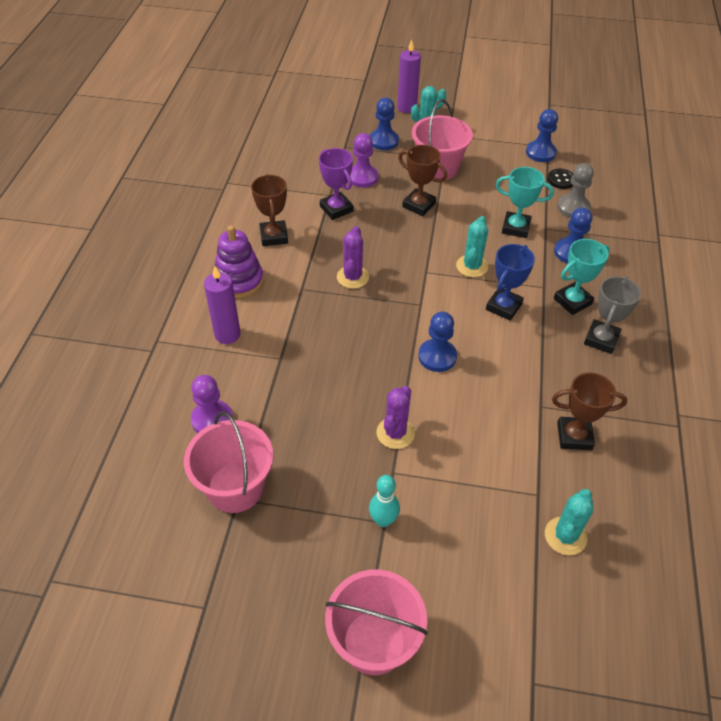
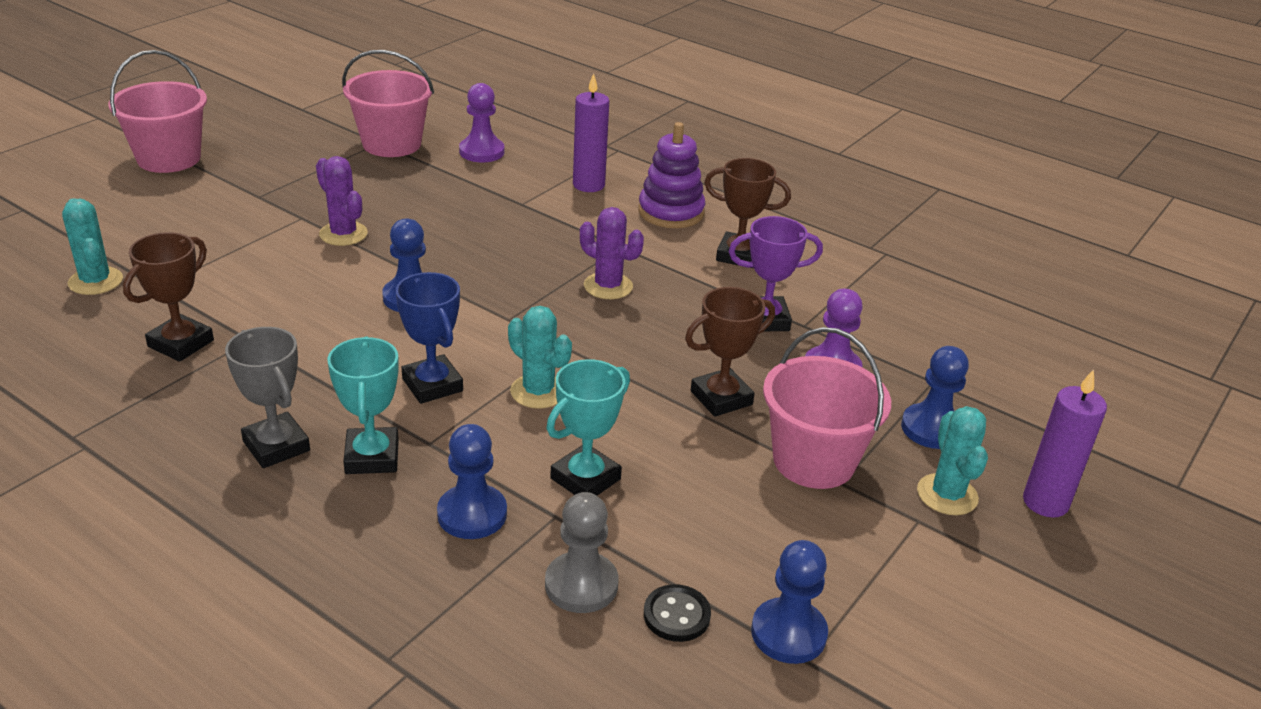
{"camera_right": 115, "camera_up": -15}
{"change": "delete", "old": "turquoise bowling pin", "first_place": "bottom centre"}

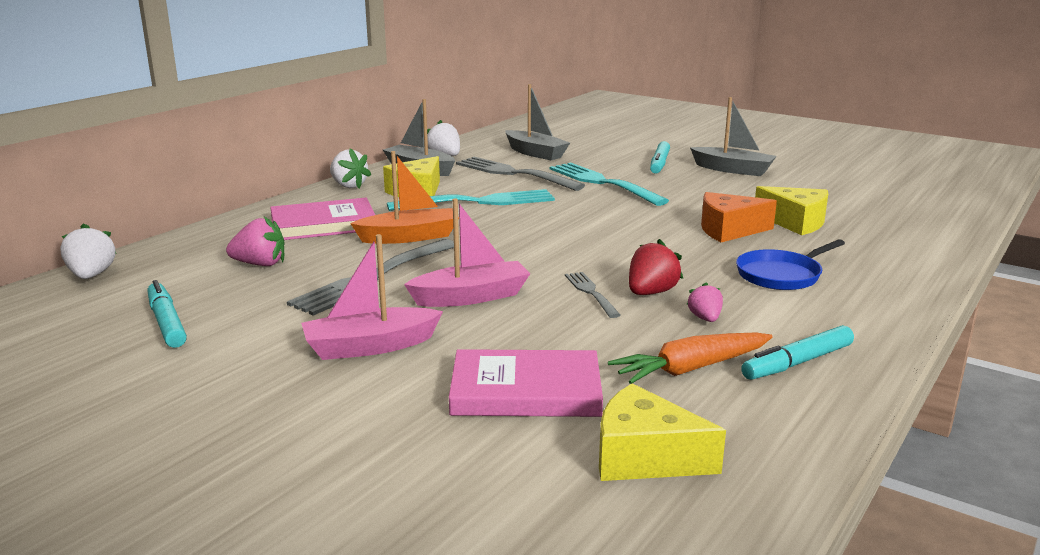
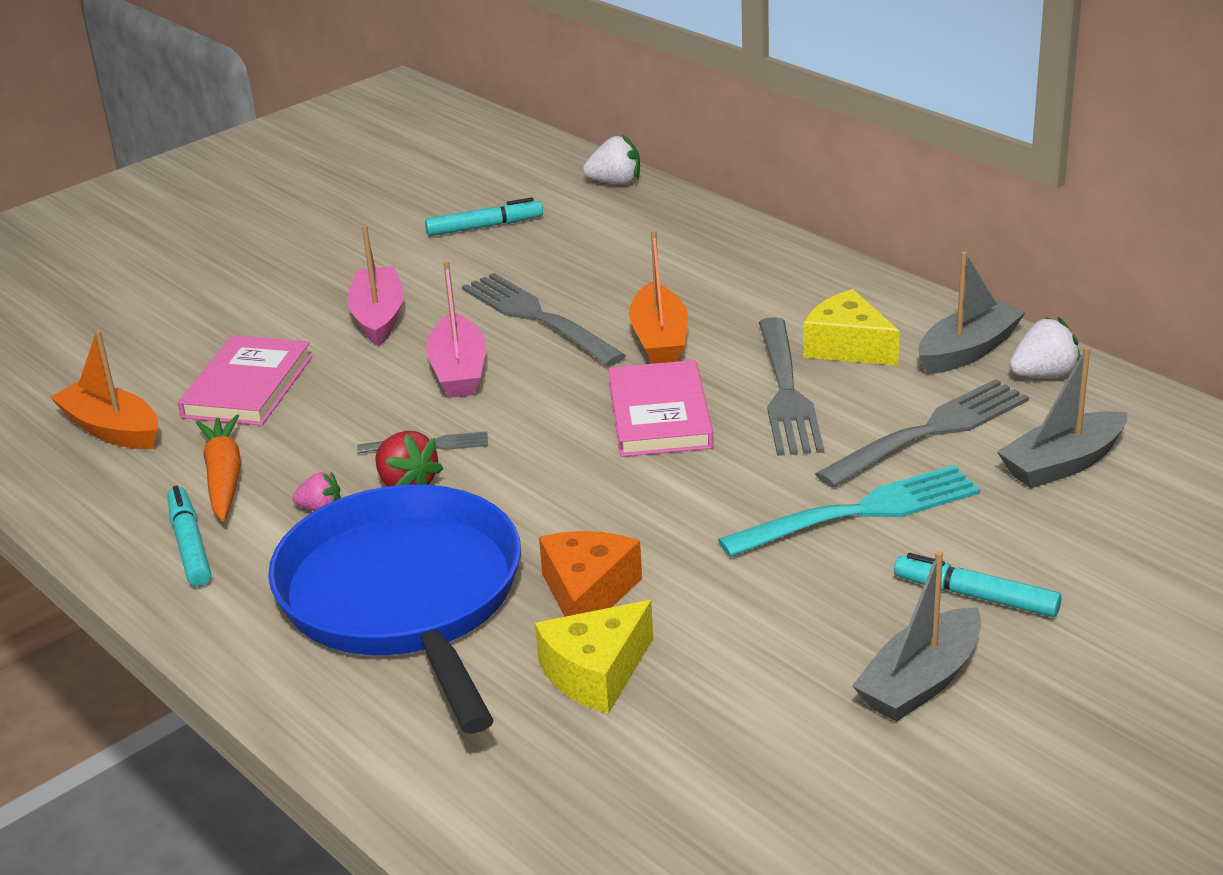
{"camera_right": 105, "camera_up": 10}
{"change": "delete", "old": "pink strawberry (1st from left)", "first_place": "middle left"}
{"change": "delete", "old": "white strawberry (2nd from left)", "first_place": "top centre"}
{"change": "move", "old": "pink book (1st from left in the first image)", "new": "pink book (2nd from left)", "first_place": "middle left", "second_place": "centre"}
{"change": "replace", "old": "yellow cheese (2nd from left)", "new": "orange boat (1st from left)", "first_place": "bottom centre", "second_place": "middle left"}
{"change": "recolor", "old": "turquoise fork (1st from left)", "new": "grey fork (3rd from left)", "first_place": "centre", "second_place": "centre"}
{"change": "resize", "old": "blue pan", "first_place": "middle right", "second_place": "bottom left", "factor": 2.18}

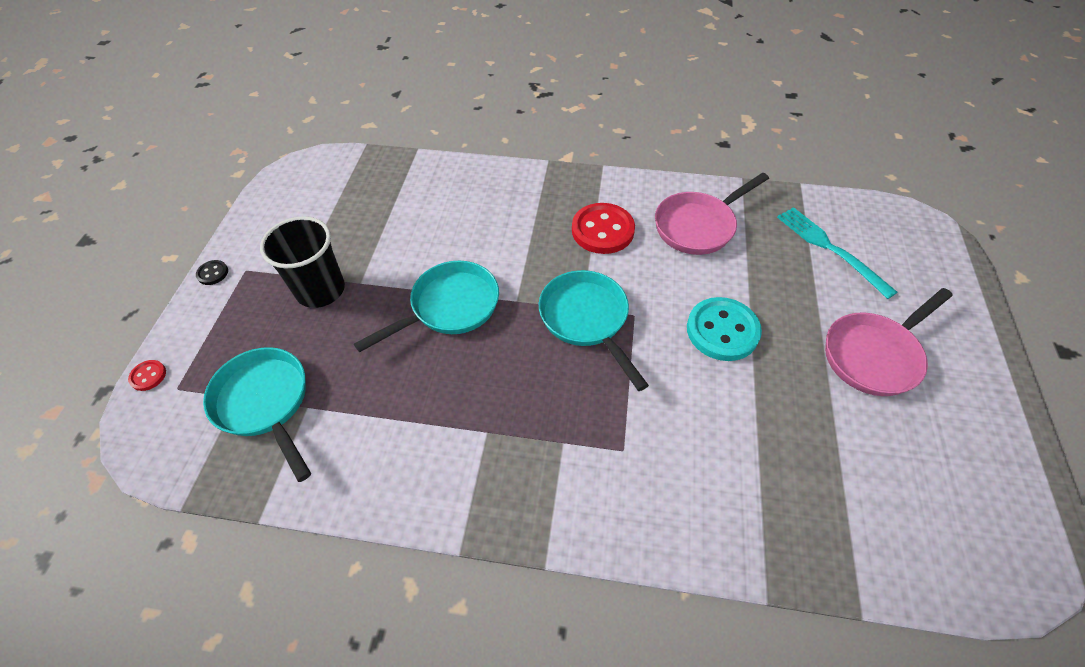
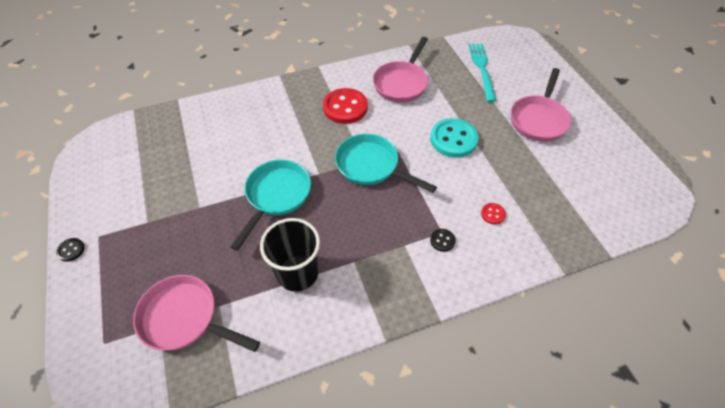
{"camera_right": -30, "camera_up": 0}
{"change": "insert", "new": "black button (2nd from left)", "second_place": "centre"}
{"change": "move", "old": "red button (1st from left in the first image)", "new": "red button (2nd from left)", "first_place": "middle left", "second_place": "middle right"}
{"change": "move", "old": "black cup", "first_place": "middle left", "second_place": "centre"}
{"change": "recolor", "old": "turquoise pan (1st from left)", "new": "pink pan (1st from left)", "first_place": "middle left", "second_place": "bottom left"}
{"change": "rotate", "old": "turquoise fork", "first_place": "middle right", "second_place": "top centre", "degrees": 60}

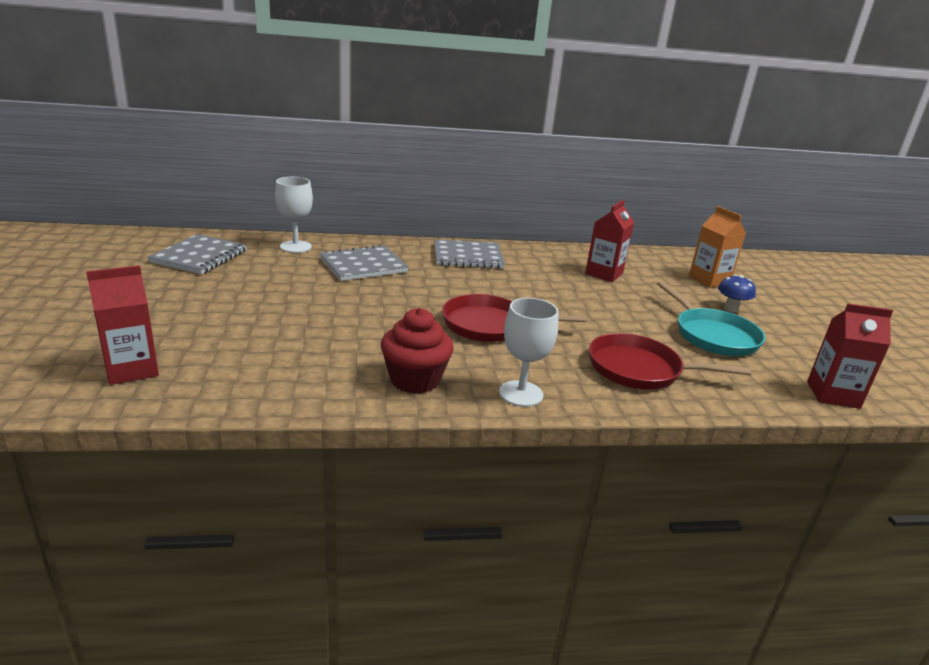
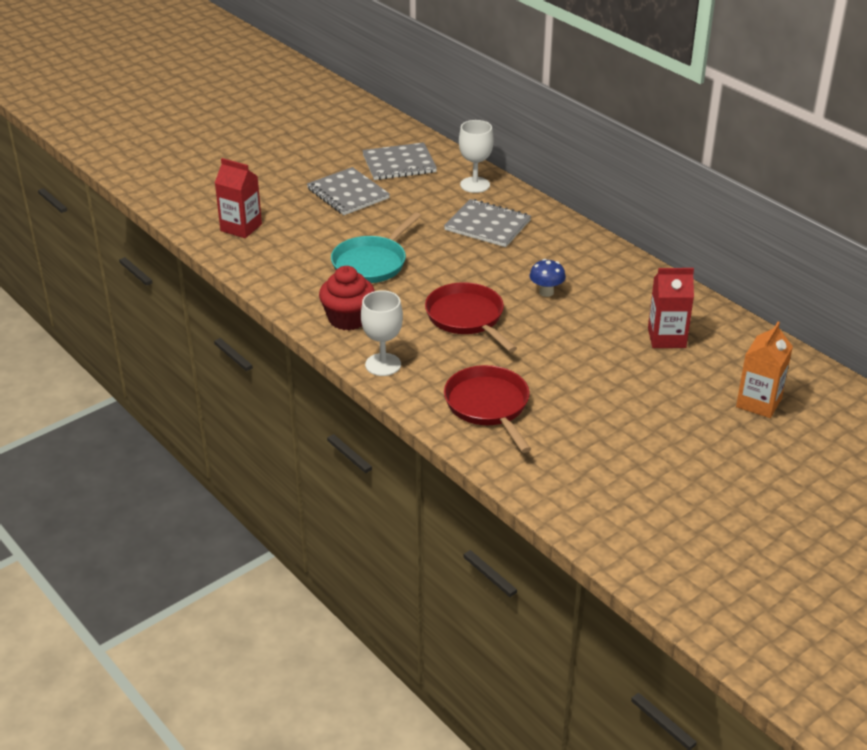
{"camera_right": 60, "camera_up": 10}
{"change": "delete", "old": "red carton (3rd from left)", "first_place": "middle right"}
{"change": "move", "old": "grey notebook (3rd from left in the first image)", "new": "grey notebook (1st from left)", "first_place": "centre", "second_place": "top centre"}
{"change": "move", "old": "turquoise pan", "first_place": "middle right", "second_place": "top centre"}
{"change": "move", "old": "blue mushroom", "first_place": "middle right", "second_place": "centre"}

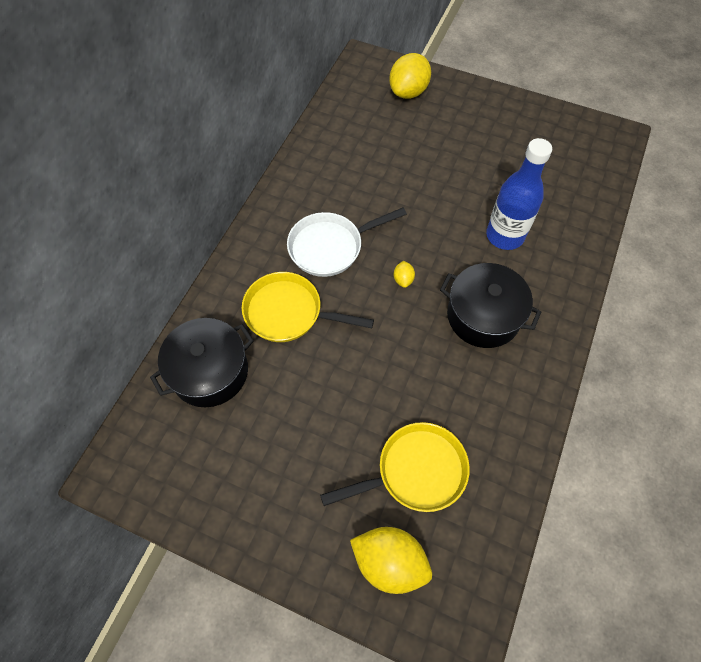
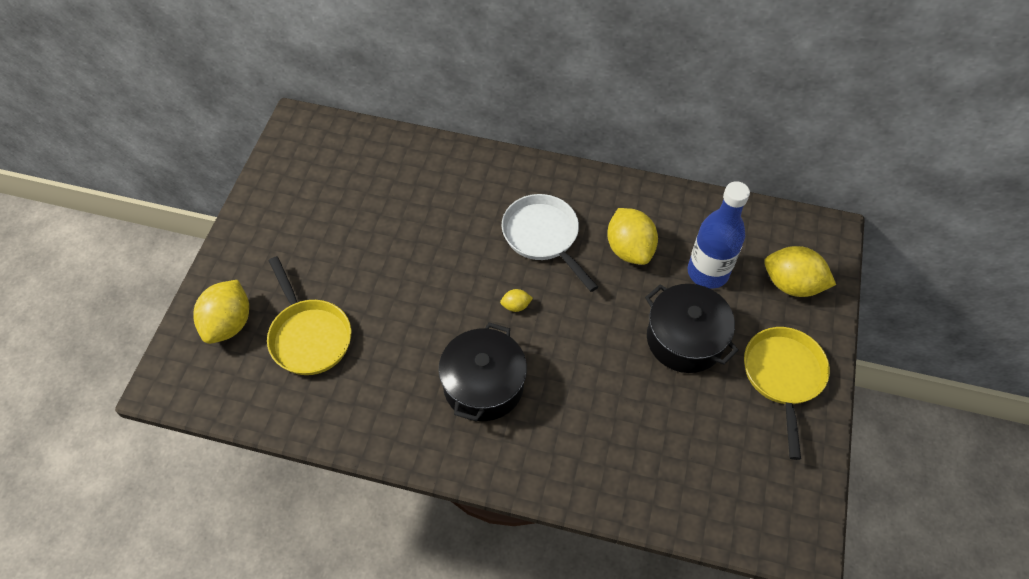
{"camera_right": 80, "camera_up": -5}
{"change": "insert", "new": "yellow lemon (3rd from left)", "second_place": "centre"}
{"change": "move", "old": "black pot (1st from left in the first image)", "new": "black pot (2nd from left)", "first_place": "middle left", "second_place": "middle right"}
{"change": "move", "old": "yellow pan (1st from left in the first image)", "new": "yellow pan (2nd from left)", "first_place": "centre", "second_place": "bottom right"}
{"change": "move", "old": "blue bottle", "first_place": "top right", "second_place": "middle right"}

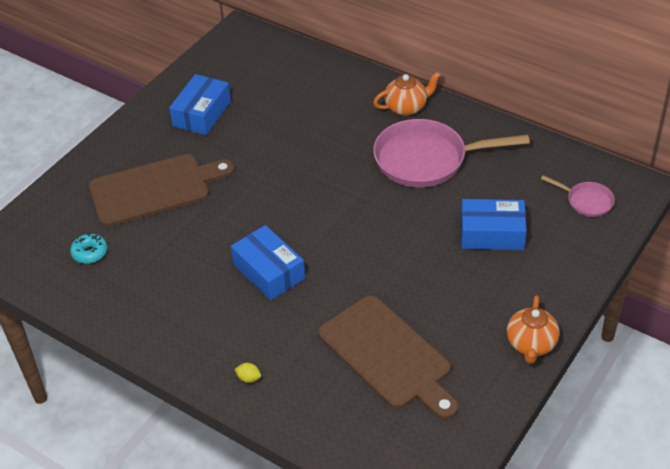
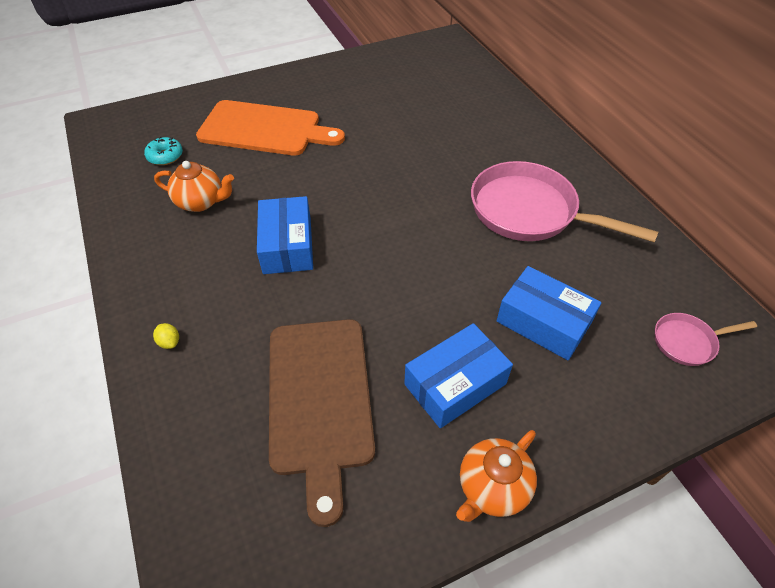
{"camera_right": 30, "camera_up": 5}
{"change": "move", "old": "blue box (1st from left in the first image)", "new": "blue box (2nd from left)", "first_place": "top left", "second_place": "centre"}
{"change": "move", "old": "orange teapot (1st from left)", "first_place": "top centre", "second_place": "top left"}
{"change": "recolor", "old": "brown cutting board (1st from left)", "new": "orange cutting board", "first_place": "middle left", "second_place": "top centre"}
{"change": "rotate", "old": "pink pan (2nd from left)", "first_place": "middle right", "second_place": "middle right", "degrees": 105}

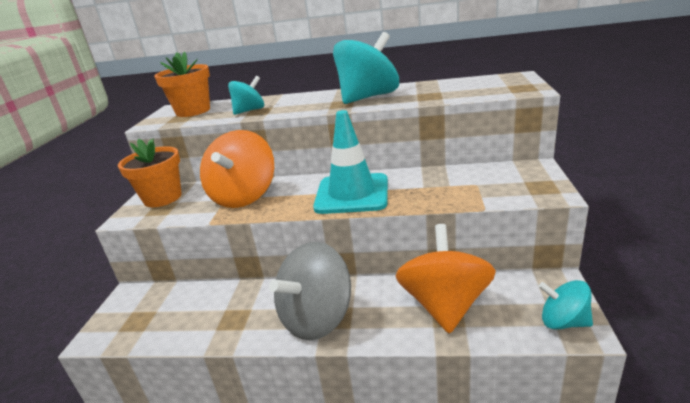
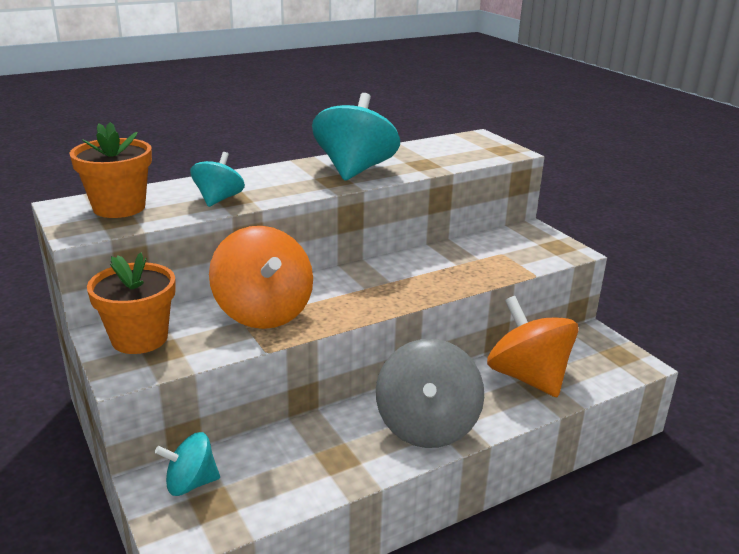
{"camera_right": -40, "camera_up": 0}
{"change": "delete", "old": "turquoise traffic cone", "first_place": "centre"}
{"change": "move", "old": "turquoise spinning top (3rd from left in the first image)", "new": "turquoise spinning top (1st from left)", "first_place": "bottom right", "second_place": "bottom left"}

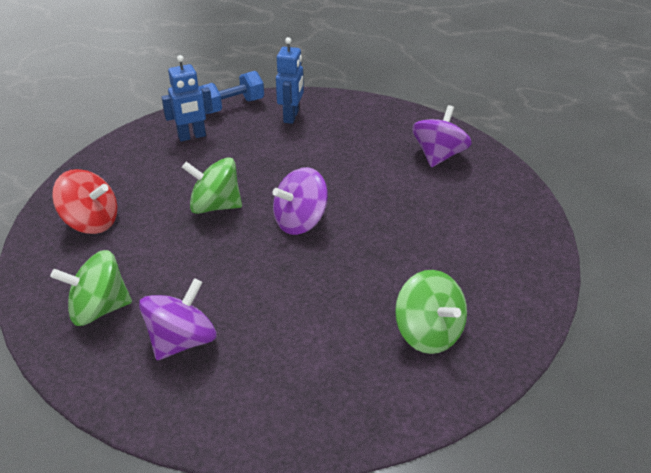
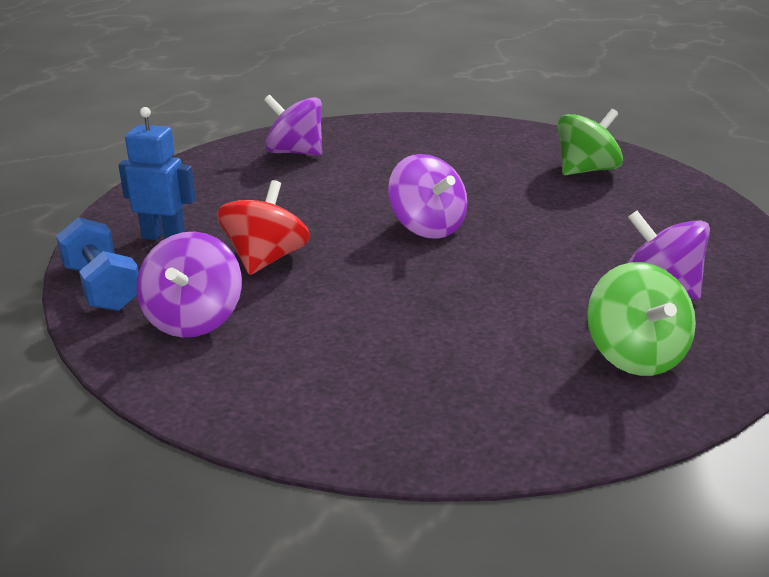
{"camera_right": -90, "camera_up": -10}
{"change": "delete", "old": "green spinning top (2nd from left)", "first_place": "middle left"}
{"change": "move", "old": "red spinning top", "first_place": "middle left", "second_place": "centre"}
{"change": "replace", "old": "blue robot (1st from left)", "new": "purple spinning top (1st from left)", "first_place": "top left", "second_place": "middle left"}

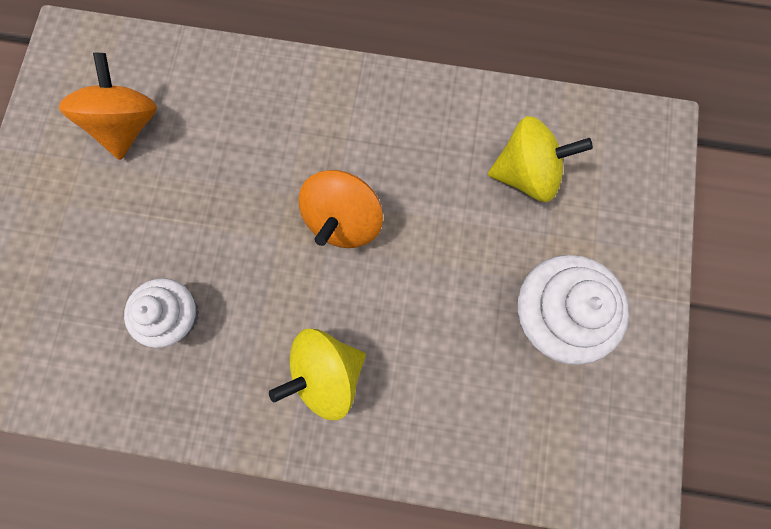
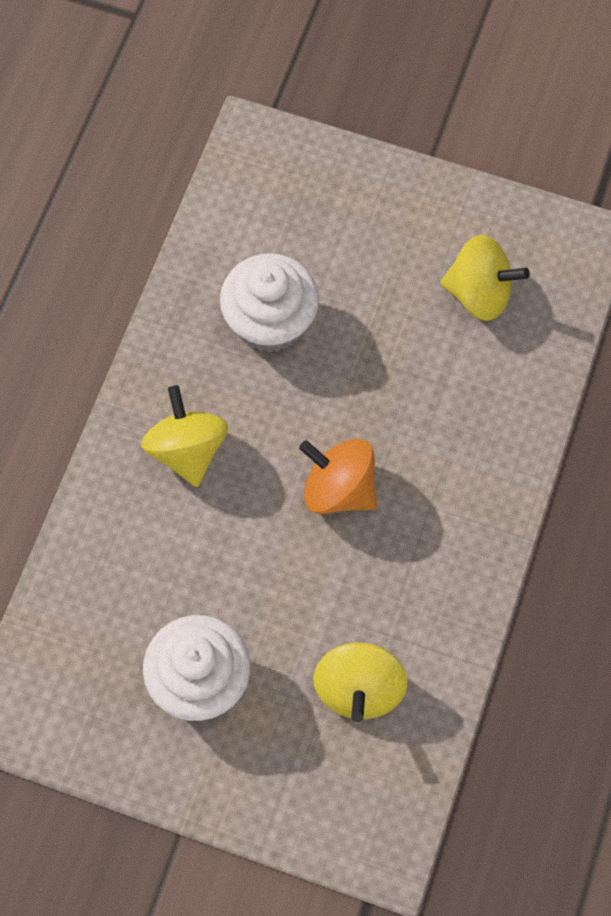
{"camera_right": 100, "camera_up": -10}
{"change": "recolor", "old": "orange spinning top (1st from left)", "new": "yellow spinning top (3rd from left)", "first_place": "top left", "second_place": "top right"}
{"change": "resize", "old": "white cupcake (1st from left in the first image)", "first_place": "middle left", "second_place": "top centre", "factor": 1.52}

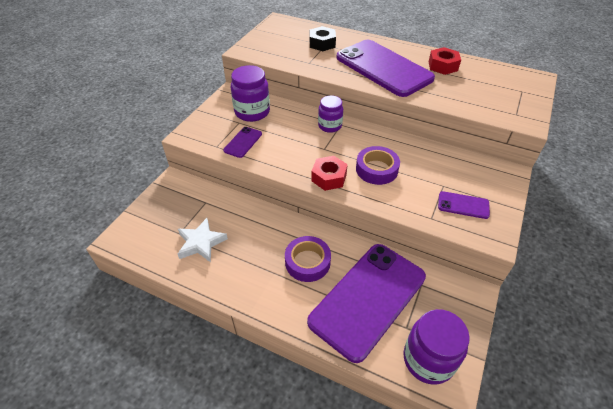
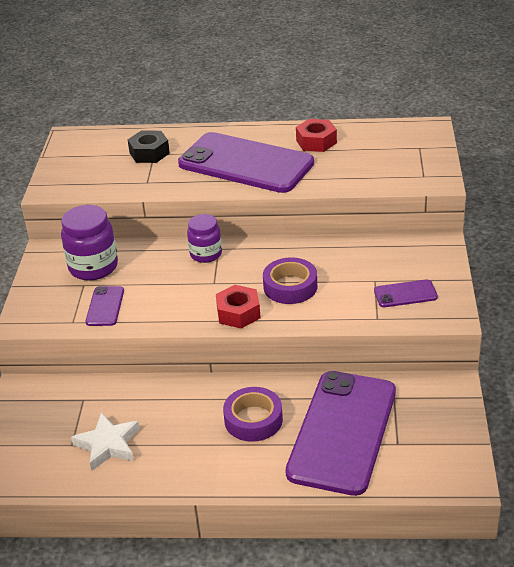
{"camera_right": -20, "camera_up": -10}
{"change": "delete", "old": "purple jar (3rd from left)", "first_place": "bottom right"}

